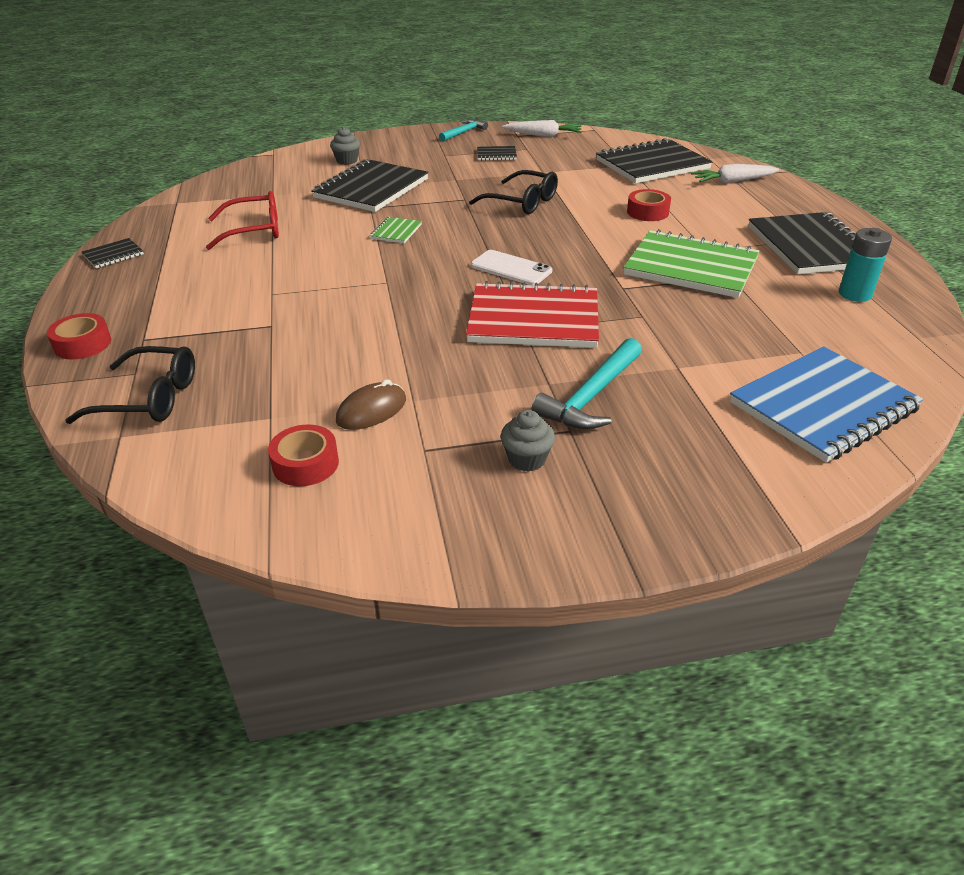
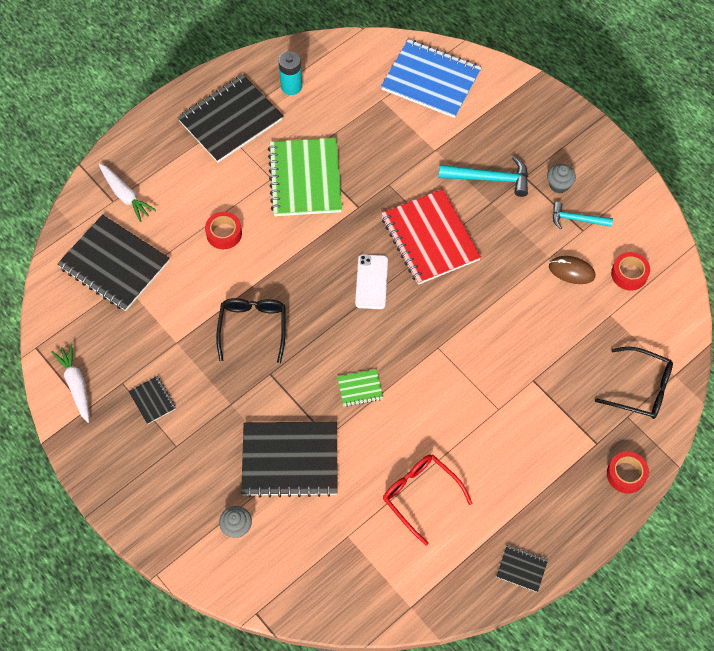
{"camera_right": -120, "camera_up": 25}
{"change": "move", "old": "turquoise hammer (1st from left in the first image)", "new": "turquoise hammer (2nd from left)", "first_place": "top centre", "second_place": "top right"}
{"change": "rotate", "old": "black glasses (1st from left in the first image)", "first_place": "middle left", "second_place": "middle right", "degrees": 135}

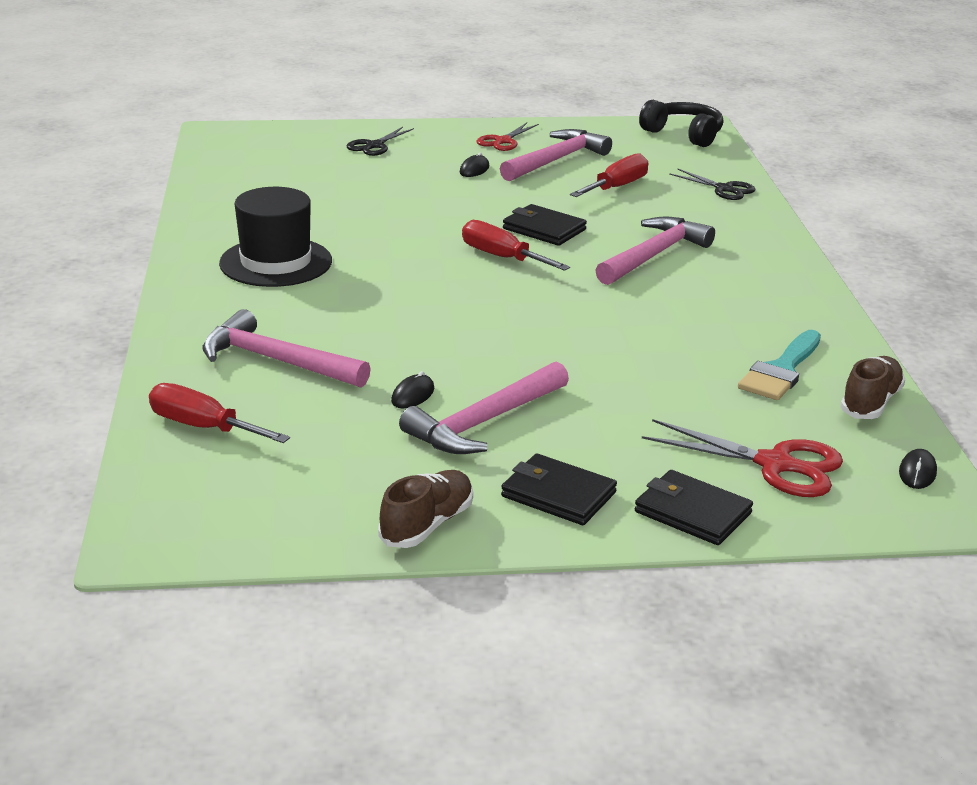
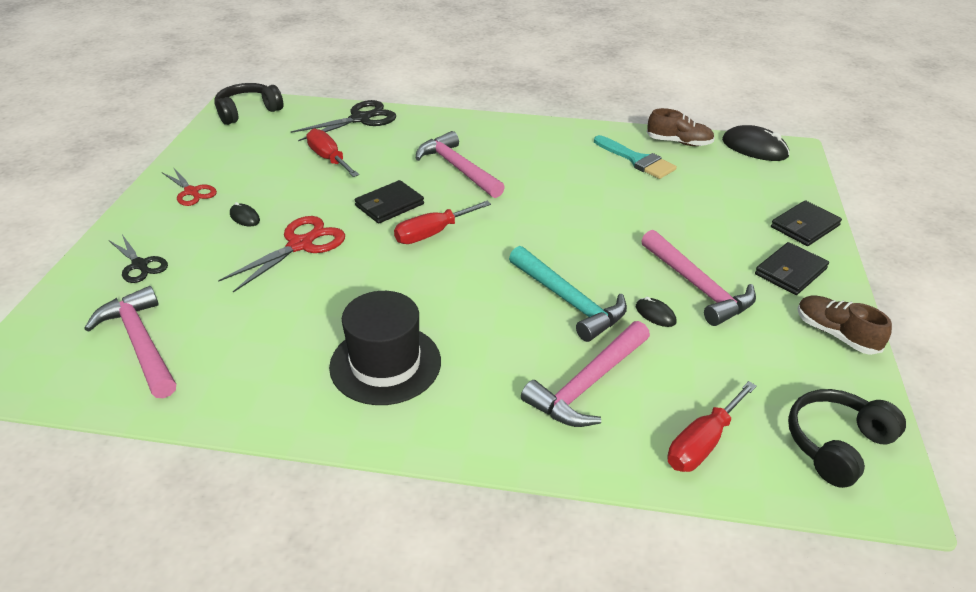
{"camera_right": -75, "camera_up": 10}
{"change": "insert", "new": "turquoise hammer", "second_place": "centre"}
{"change": "insert", "new": "black headphones (2nd from left)", "second_place": "bottom right"}
{"change": "move", "old": "pink hammer (3rd from left in the first image)", "new": "pink hammer (1st from left)", "first_place": "top centre", "second_place": "middle left"}
{"change": "move", "old": "red scissors (2nd from left)", "first_place": "middle right", "second_place": "middle left"}
{"change": "rotate", "old": "brown shoe (2nd from left in the first image)", "first_place": "middle right", "second_place": "top right", "degrees": 150}
{"change": "resize", "old": "black scissors (2nd from left)", "first_place": "top right", "second_place": "top centre", "factor": 1.55}
{"change": "resize", "old": "black mouse (3rd from left)", "first_place": "middle right", "second_place": "top right", "factor": 1.95}

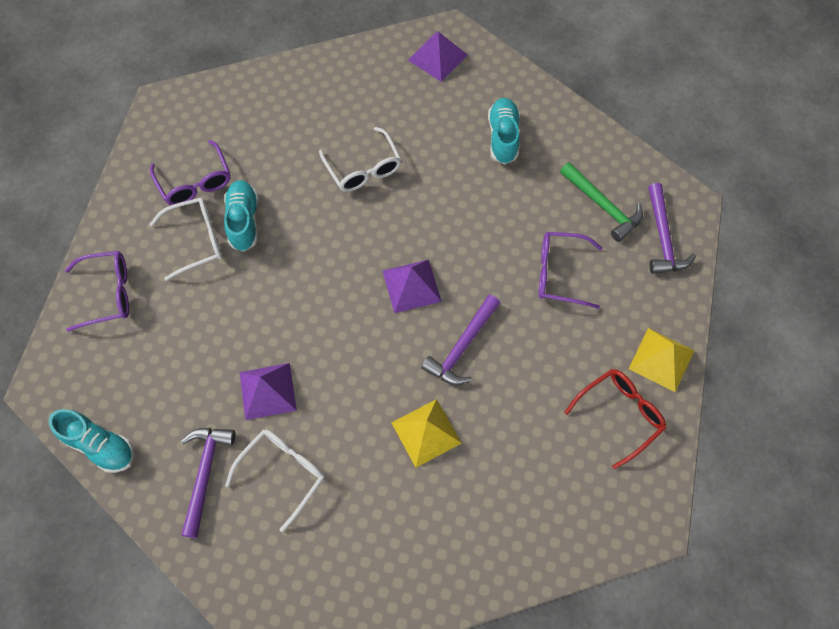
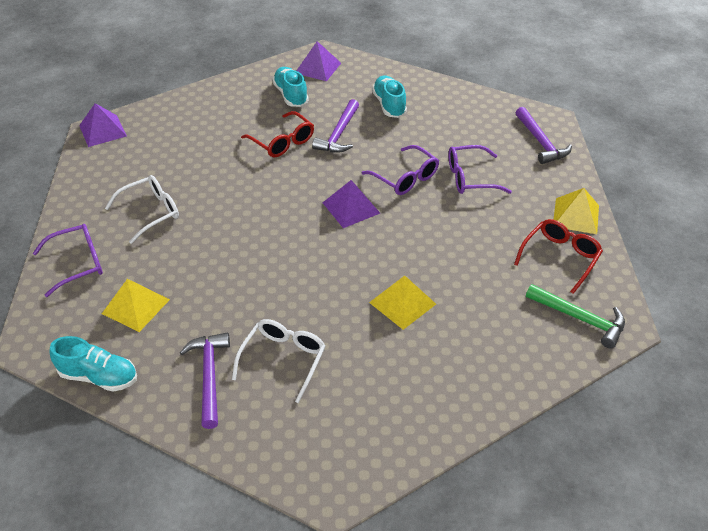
{"camera_right": -15, "camera_up": -20}
{"change": "insert", "new": "yellow pyramid (1st from left)", "second_place": "middle left"}
{"change": "move", "old": "purple glasses (2nd from left)", "first_place": "top left", "second_place": "top centre"}
{"change": "move", "old": "turquoise shoe (2nd from left)", "first_place": "middle left", "second_place": "top centre"}
{"change": "move", "old": "purple pyramid (1st from left)", "first_place": "middle left", "second_place": "top left"}
{"change": "move", "old": "purple hammer (2nd from left)", "first_place": "centre", "second_place": "top centre"}
{"change": "move", "old": "green hammer", "first_place": "top right", "second_place": "middle right"}
{"change": "recolor", "old": "white glasses (3rd from left)", "new": "red glasses (1st from left)", "first_place": "top centre", "second_place": "top centre"}

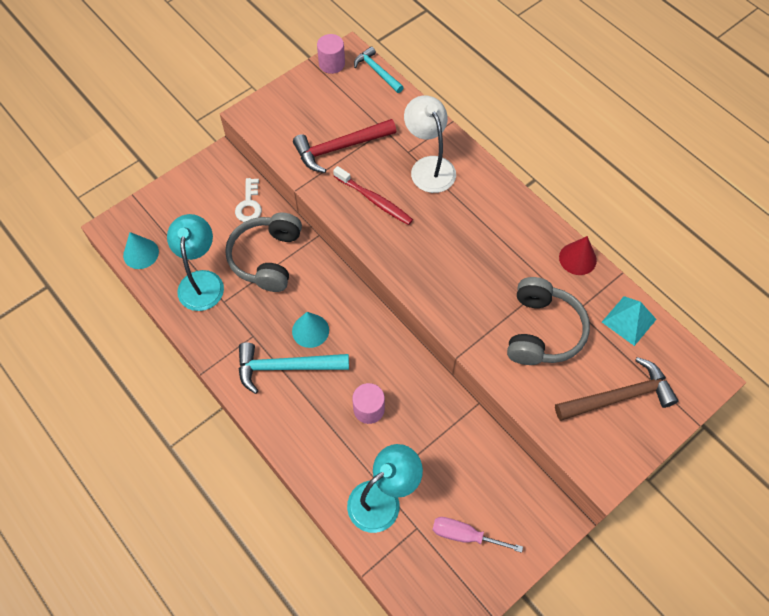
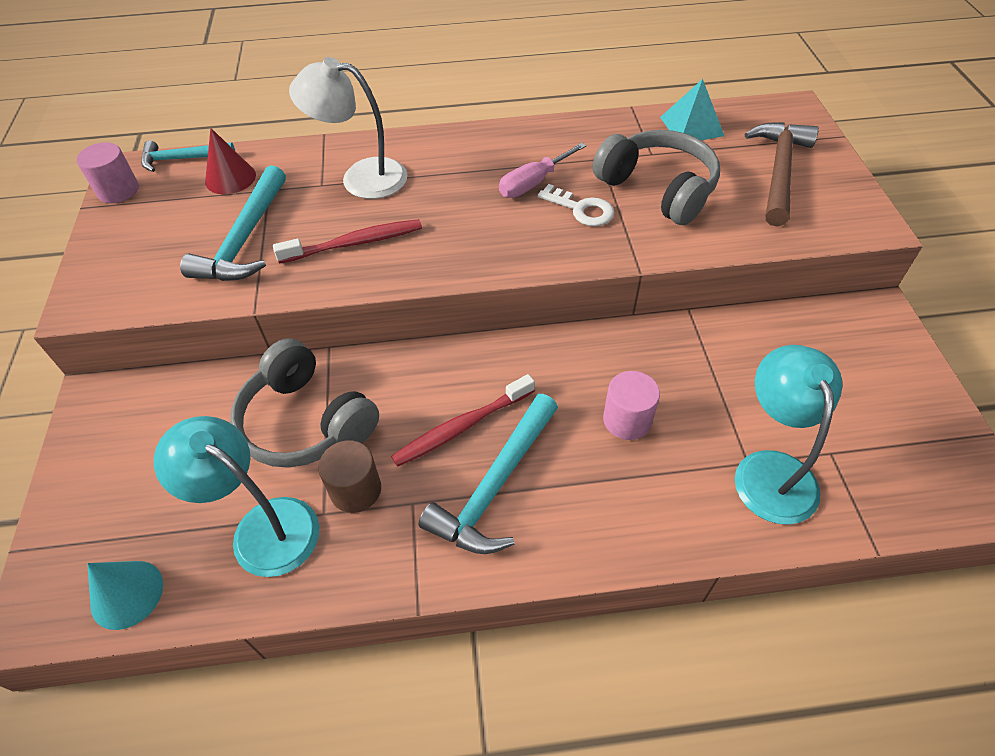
{"camera_right": -55, "camera_up": -10}
{"change": "insert", "new": "brown cylinder", "second_place": "centre"}
{"change": "move", "old": "white key", "first_place": "top left", "second_place": "top centre"}
{"change": "move", "old": "pink screwdriver", "first_place": "bottom centre", "second_place": "top centre"}
{"change": "move", "old": "red cone", "first_place": "middle right", "second_place": "top left"}
{"change": "replace", "old": "turquoise cone (2nd from left)", "new": "red toothbrush (2nd from left)", "first_place": "centre", "second_place": "centre"}
{"change": "recolor", "old": "red hammer", "new": "turquoise hammer (2nd from left)", "first_place": "top centre", "second_place": "top left"}

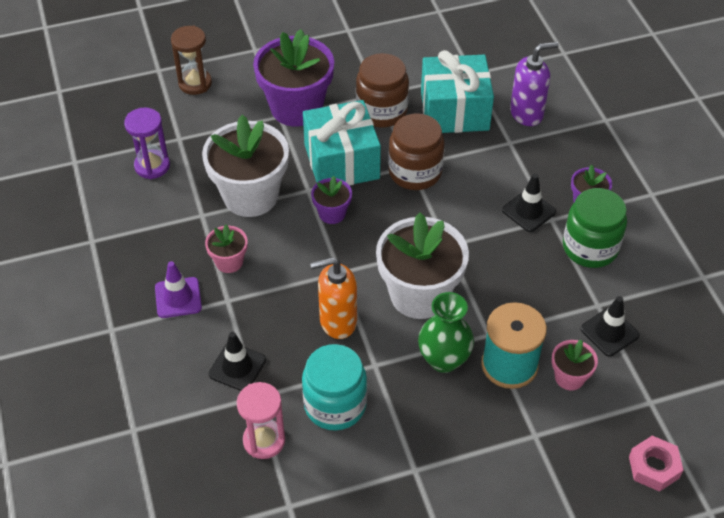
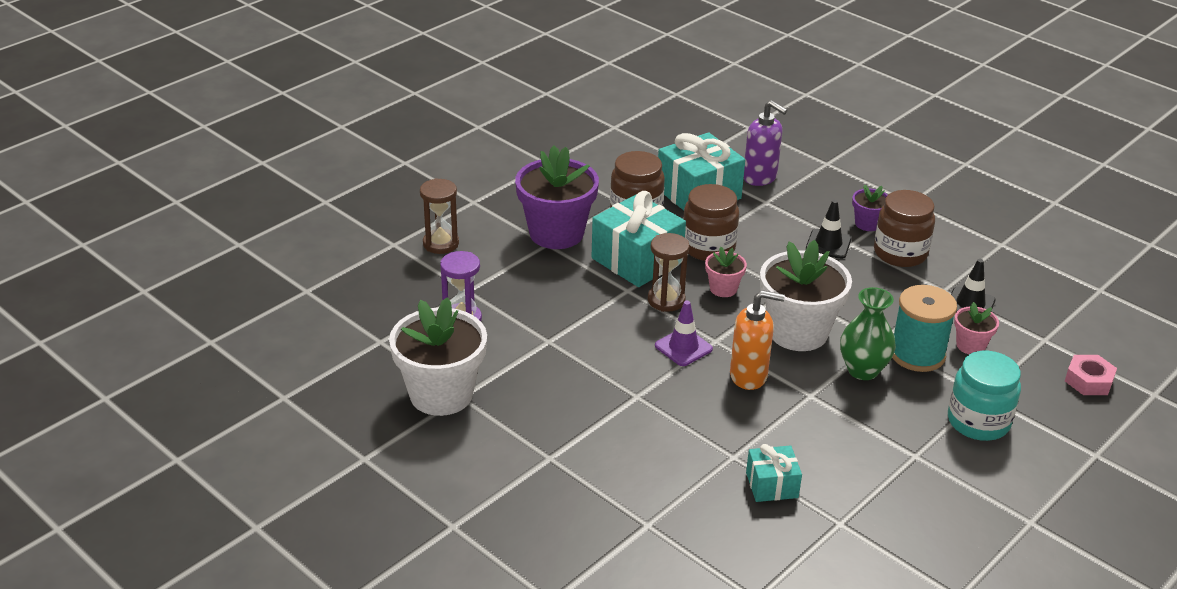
{"camera_right": -30, "camera_up": -15}
{"change": "delete", "old": "black traffic cone (1st from left)", "first_place": "bottom left"}
{"change": "move", "old": "purple traffic cone", "first_place": "middle left", "second_place": "centre"}
{"change": "move", "old": "white flower pot (1st from left)", "first_place": "top centre", "second_place": "centre"}
{"change": "move", "old": "pink flower pot (1st from left)", "first_place": "middle left", "second_place": "centre"}
{"change": "move", "old": "turquoise jar", "first_place": "bottom centre", "second_place": "bottom right"}
{"change": "replace", "old": "pink hourglass", "new": "turquoise gift (3rd from left)", "first_place": "bottom centre", "second_place": "bottom centre"}
{"change": "replace", "old": "purple flower pot (2nd from left)", "new": "brown hourglass (2nd from left)", "first_place": "centre", "second_place": "centre"}
{"change": "recolor", "old": "green jar", "new": "brown jar (3rd from left)", "first_place": "middle right", "second_place": "middle right"}
{"change": "rotate", "old": "orange soap dispenser", "first_place": "centre", "second_place": "centre", "degrees": -135}
{"change": "rotate", "old": "purple soap dispenser", "first_place": "top right", "second_place": "top centre", "degrees": 90}

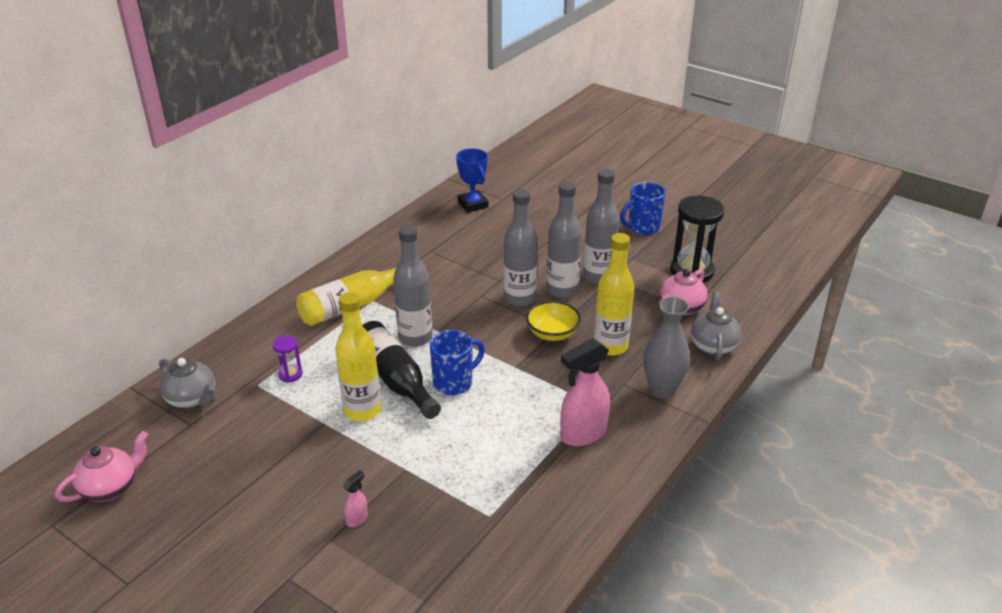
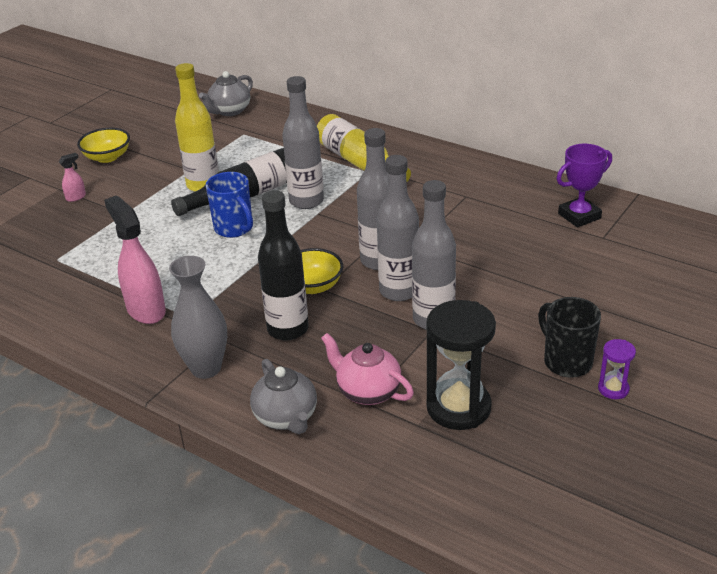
{"camera_right": 90, "camera_up": 0}
{"change": "delete", "old": "pink teapot (1st from left)", "first_place": "bottom left"}
{"change": "insert", "new": "yellow bowl (1st from left)", "second_place": "top left"}
{"change": "move", "old": "purple hourglass", "first_place": "middle left", "second_place": "middle right"}
{"change": "recolor", "old": "blue trophy", "new": "purple trophy", "first_place": "top centre", "second_place": "top right"}
{"change": "recolor", "old": "yellow bottle (3rd from left)", "new": "black bottle (2nd from left)", "first_place": "centre", "second_place": "centre"}
{"change": "recolor", "old": "blue mug (2nd from left)", "new": "black mug", "first_place": "centre", "second_place": "middle right"}
{"change": "rotate", "old": "pink spray bottle (1st from left)", "first_place": "bottom centre", "second_place": "top left", "degrees": -75}
{"change": "rotate", "old": "grey teapot (2nd from left)", "first_place": "middle right", "second_place": "bottom centre", "degrees": 60}

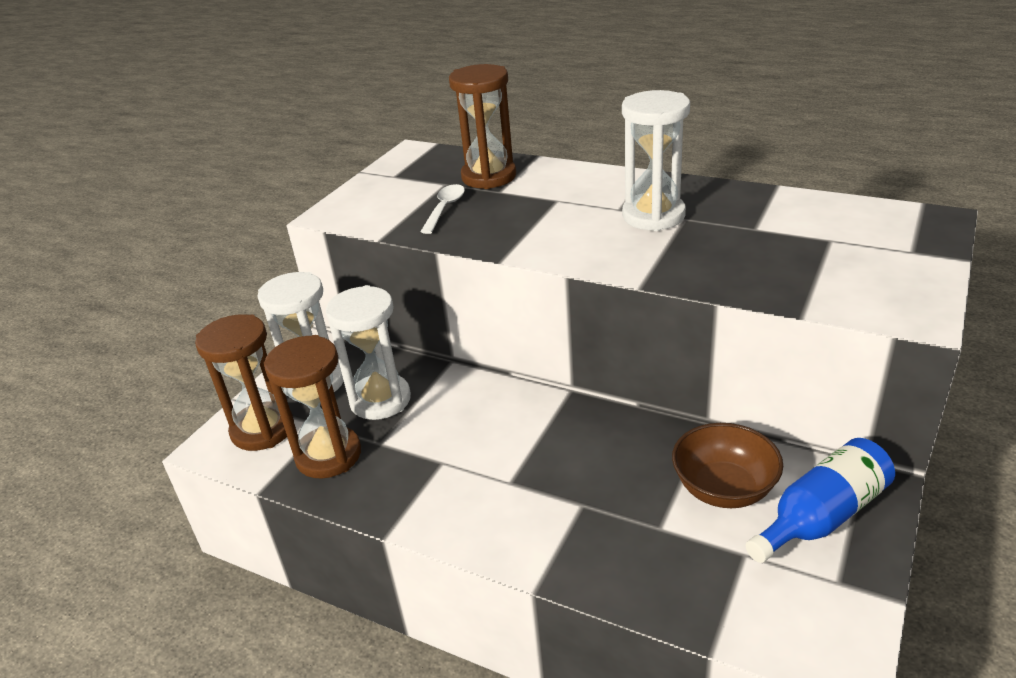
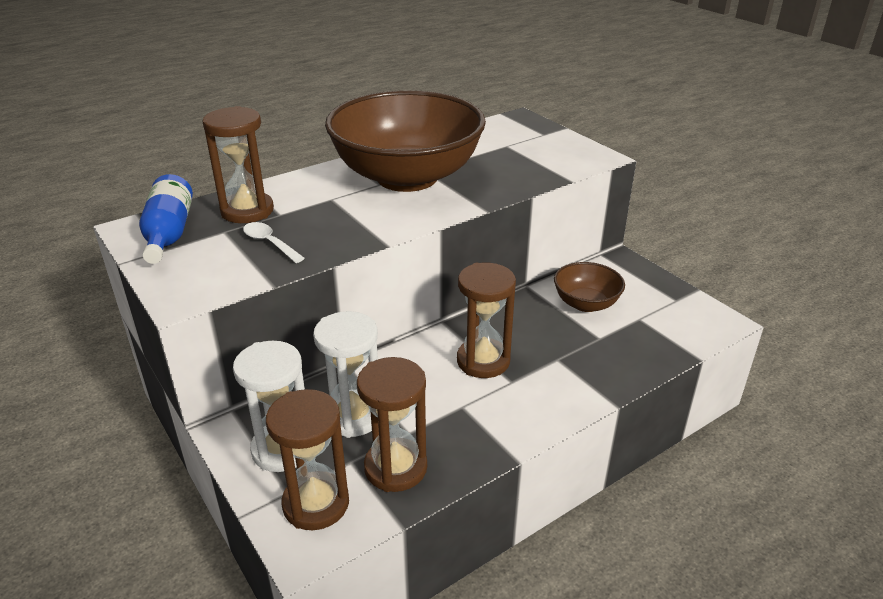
{"camera_right": -65, "camera_up": 0}
{"change": "insert", "new": "brown hourglass (4th from left)", "second_place": "centre"}
{"change": "move", "old": "blue bottle", "first_place": "bottom right", "second_place": "middle left"}
{"change": "replace", "old": "white hourglass (3rd from left)", "new": "brown bowl (1st from left)", "first_place": "top centre", "second_place": "top centre"}

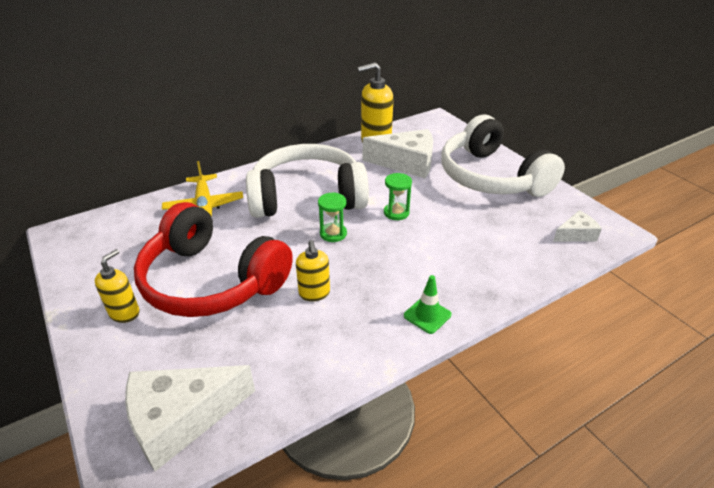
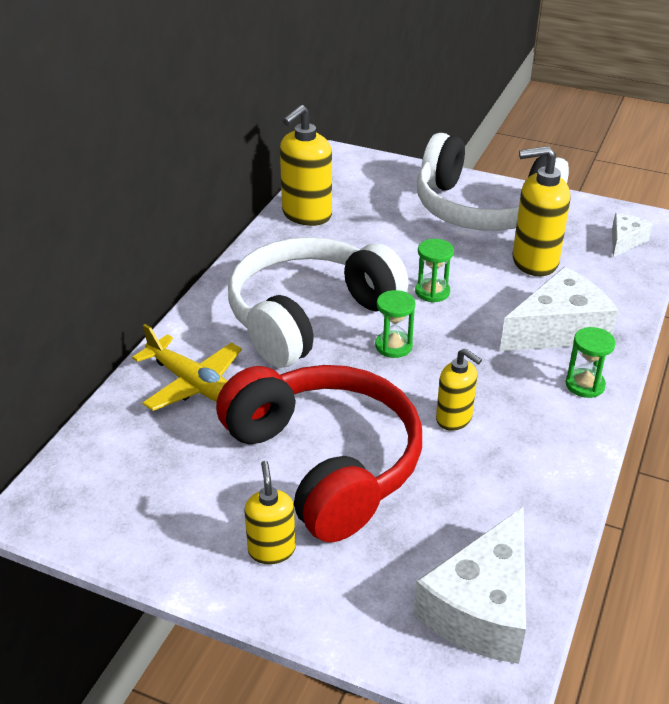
{"camera_right": -35, "camera_up": 0}
{"change": "insert", "new": "yellow soap dispenser (4th from left)", "second_place": "top right"}
{"change": "move", "old": "white cheese (2nd from left)", "first_place": "top centre", "second_place": "middle right"}
{"change": "replace", "old": "green traffic cone", "new": "green hourglass (3rd from left)", "first_place": "centre", "second_place": "middle right"}
{"change": "rotate", "old": "red headphones", "first_place": "middle left", "second_place": "centre", "degrees": -120}

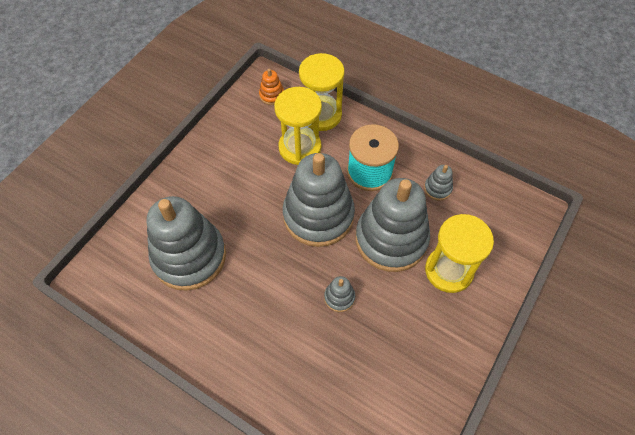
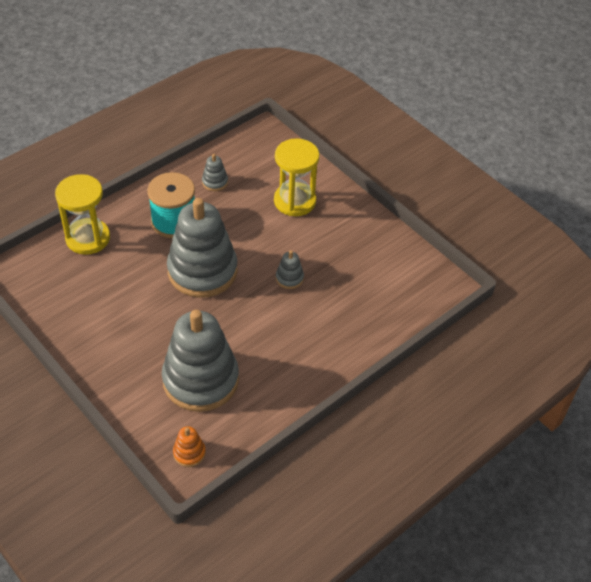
{"camera_right": -75, "camera_up": -10}
{"change": "delete", "old": "yellow hourglass (1st from left)", "first_place": "top centre"}
{"change": "delete", "old": "grey stacking toy (4th from left)", "first_place": "centre"}
{"change": "move", "old": "orange stacking toy", "first_place": "top centre", "second_place": "bottom left"}

